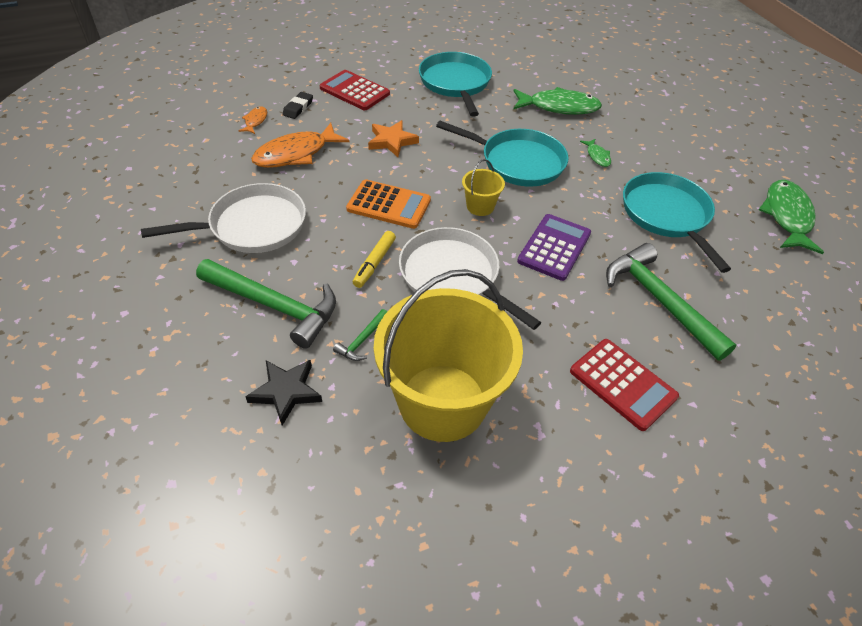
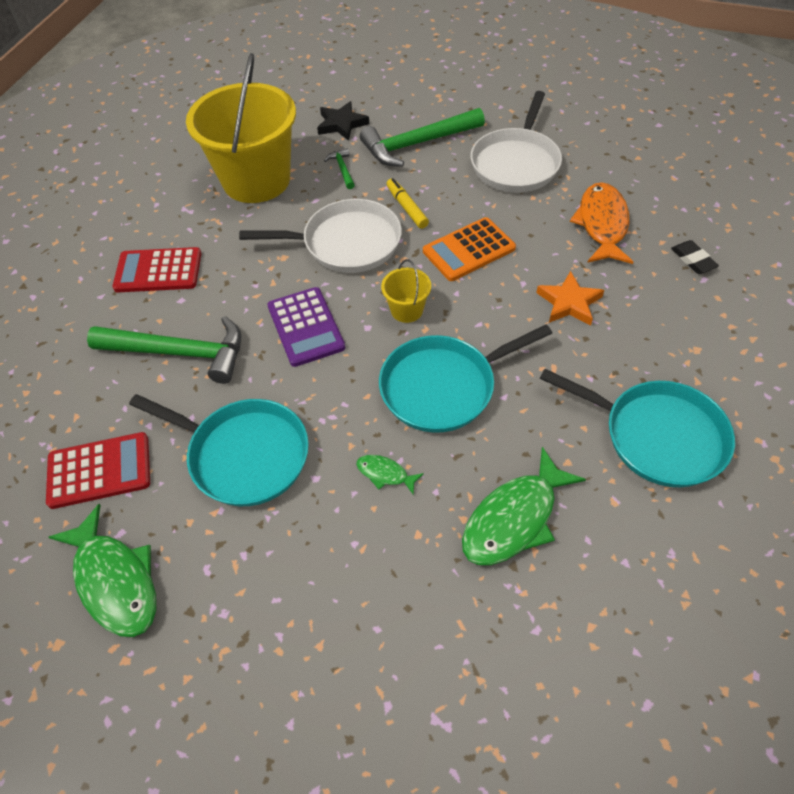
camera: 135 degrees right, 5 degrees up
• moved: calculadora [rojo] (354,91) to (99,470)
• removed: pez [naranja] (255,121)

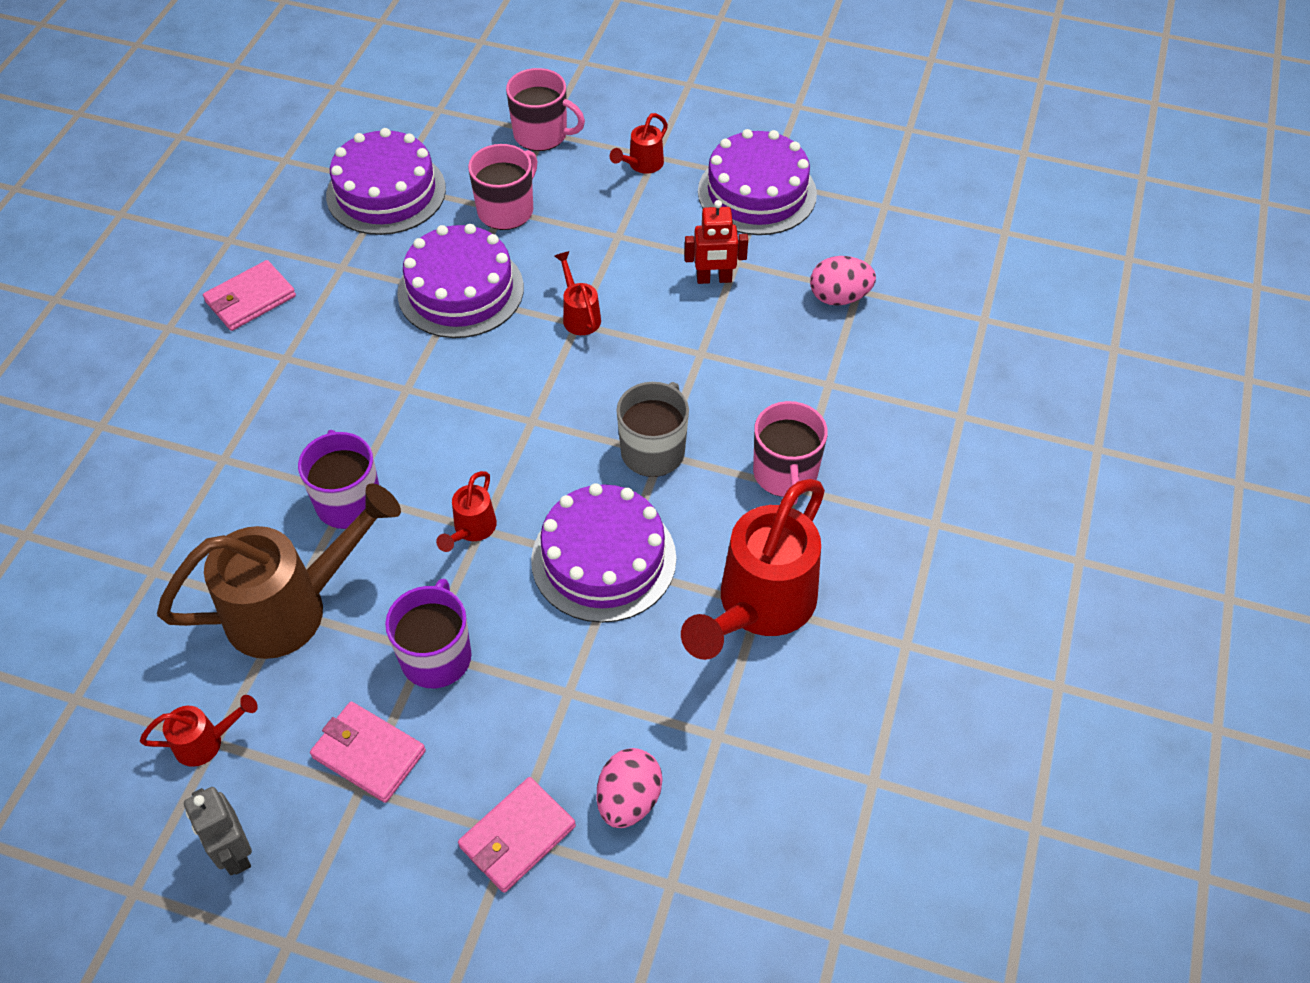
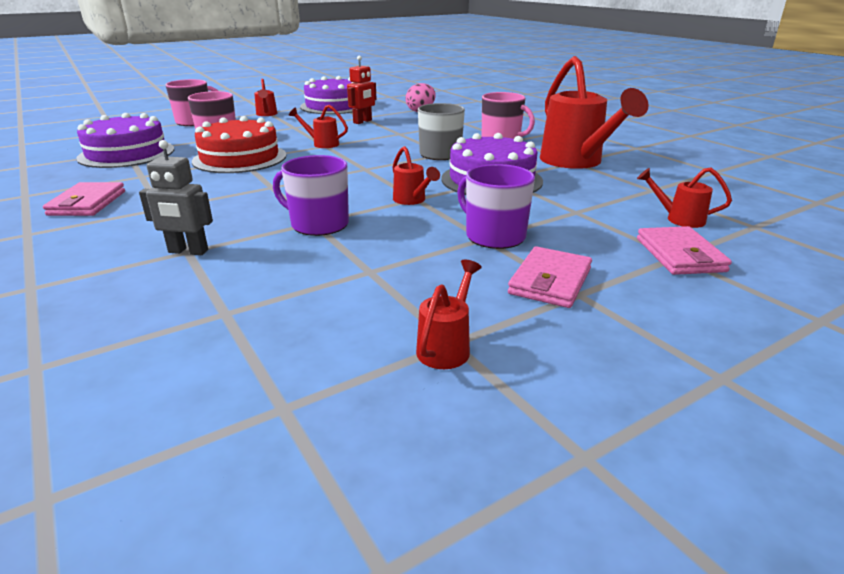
camera: 50 degrees left, 25 degrees down
• recoloured: tarta [morado] (460,290) to tarta [rojo] (240,158)
• removed: regadera [marrón] (293,607)
• turned: cartera [rosa] (368,754) = (550,281) 45 degrees counterclockwise
• replaced: huevo [rosa] (628,800) to regadera [rojo] (678,219)
• moved: robot [gris] (235,852) to (188,251)

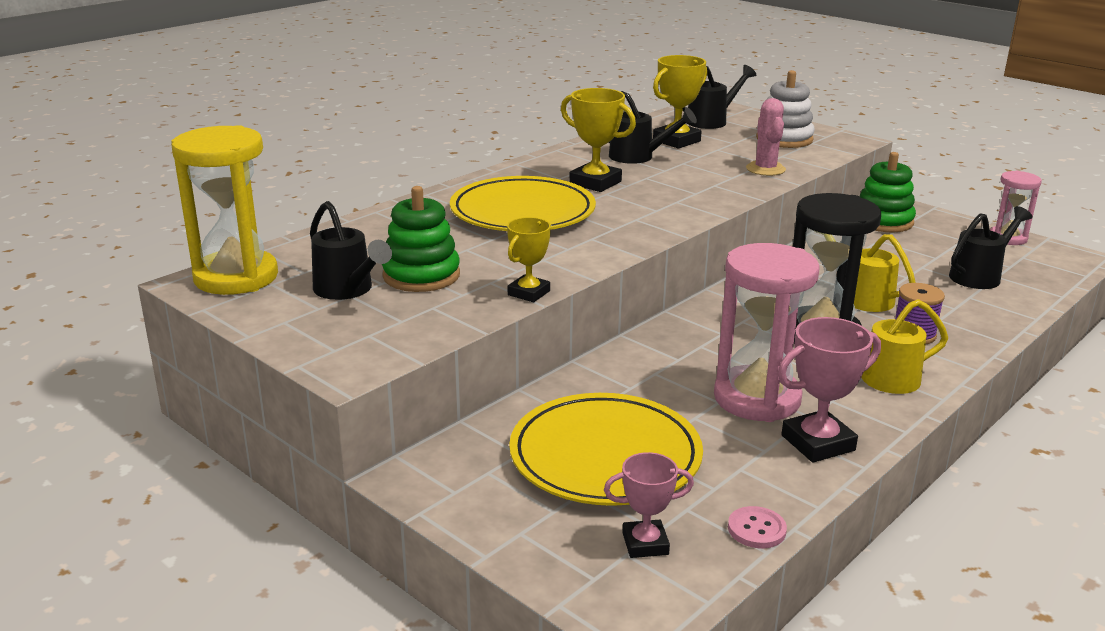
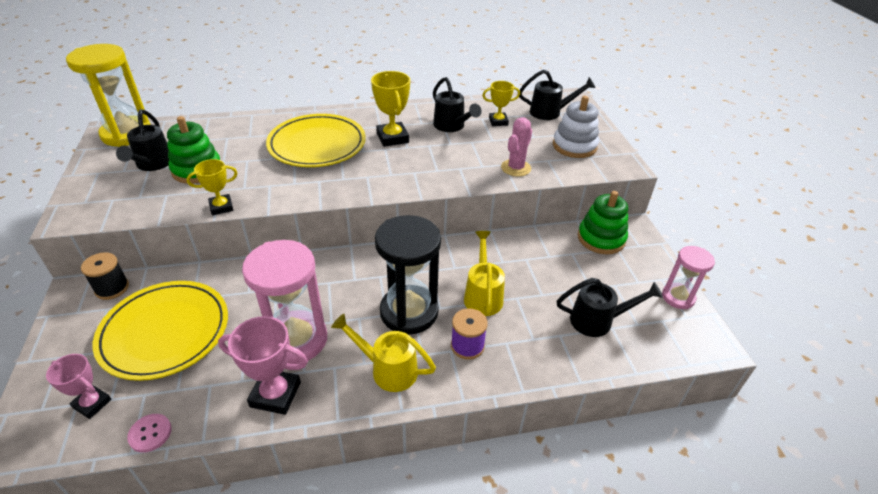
camera: 35 degrees right, 15 degrees up
• resized: trofeo [amarillo] (676,141) = (498,121) x0.65
• added: carrete [negro] (112,288)

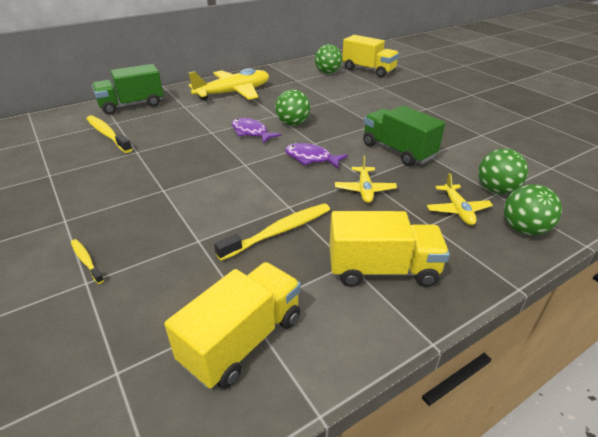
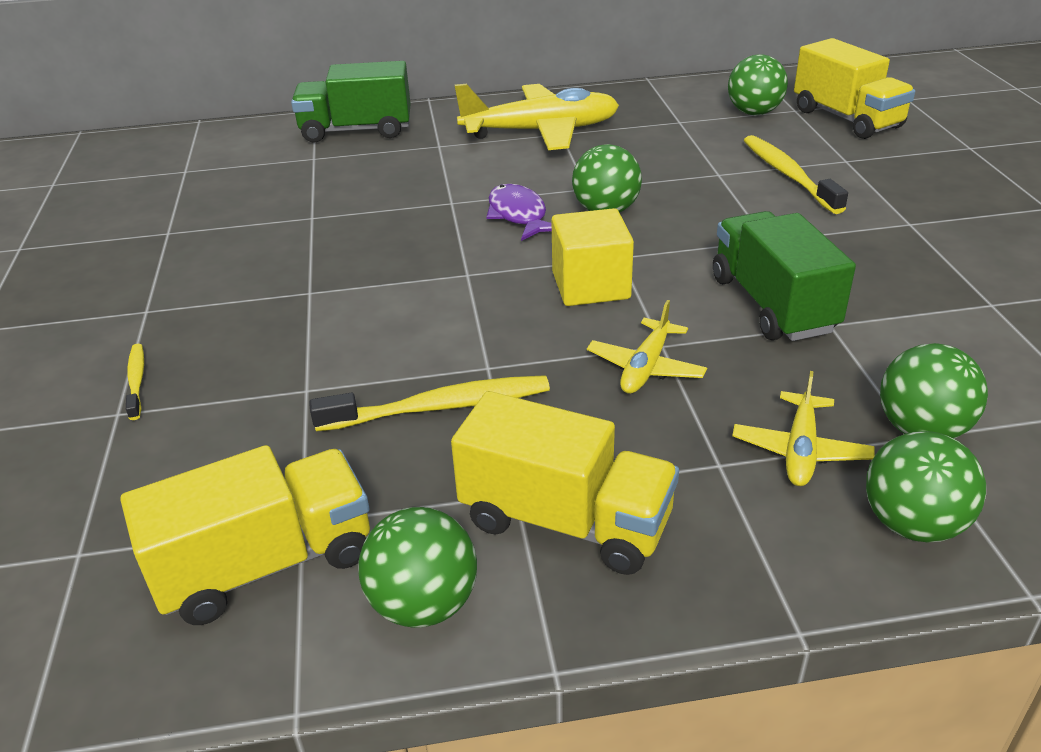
camera: 25 degrees right, 0 degrees up
• moved: cepillo de dientes [amarillo] (108,134) to (788,175)
• replaced: pez [morado] (311,158) to cubo [amarillo] (591,286)
• added: pelota [verde] (423,604)

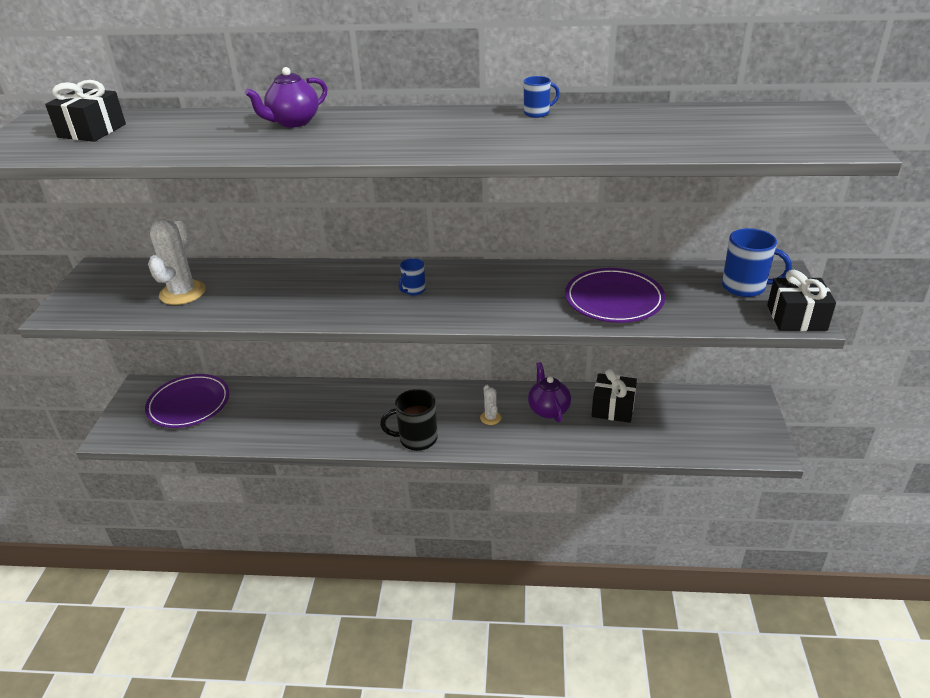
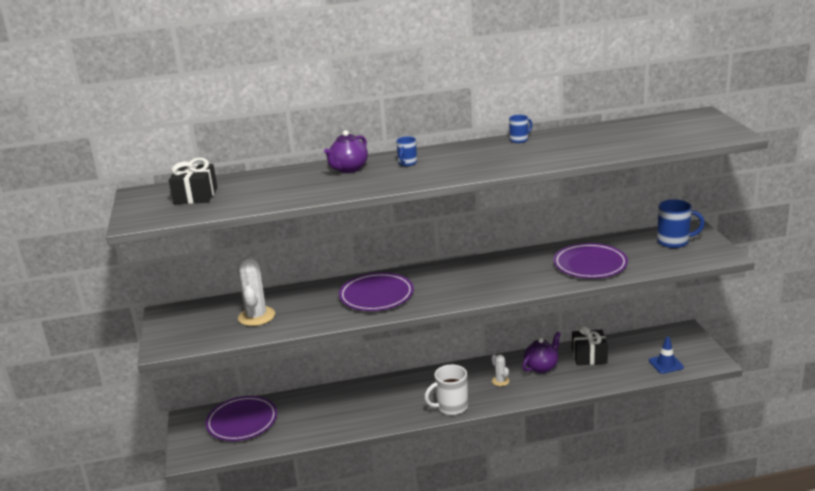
camera: 15 degrees left, 10 degrees down
• moved: taza [azul] (413,290) to (407,163)
• removed: regalo [negro] (796,318)
• turned: tetera [morado] (548,409) = (541,367) 75 degrees clockwise
• recoloured: taza [negro] (417,439) to taza [blanco] (451,407)
• added: plato [morado] (376,296)
• added: cono de tráfico [azul] (666,364)

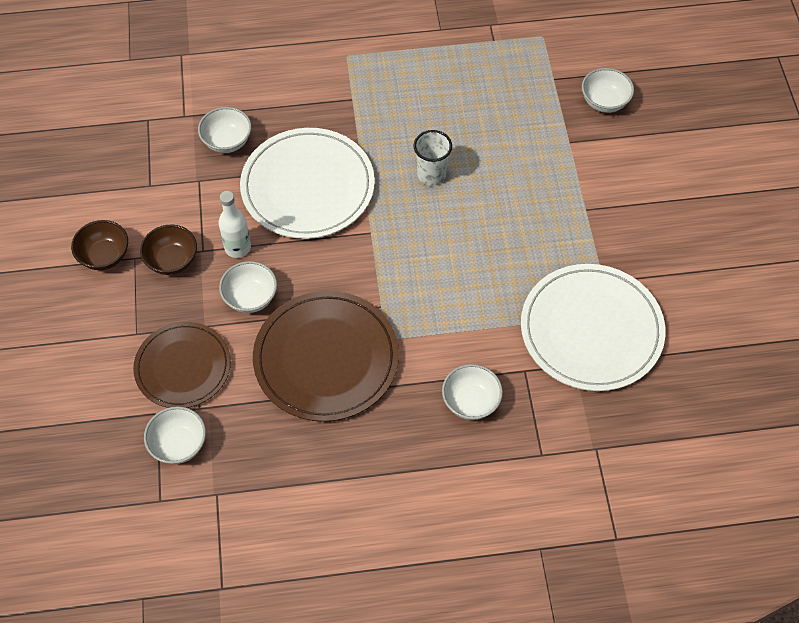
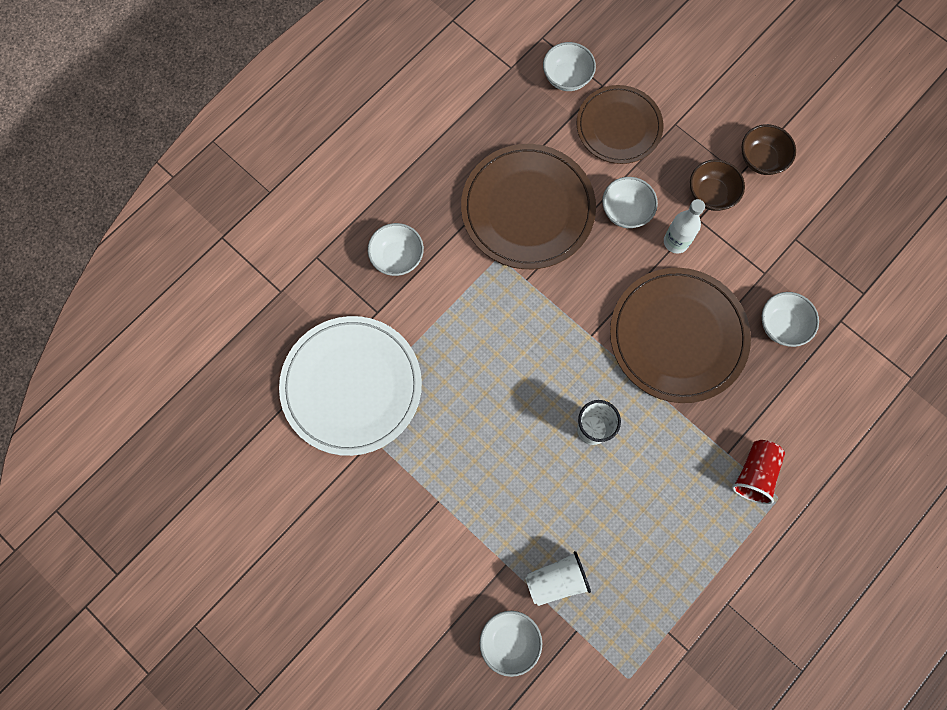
camera: 140 degrees right, 15 degrees up
• recoloured: plato [blanco] (308,187) to plato [marrón] (678,336)
• added: vaso [rojo] (754,474)
• added: vaso [blanco] (556,580)

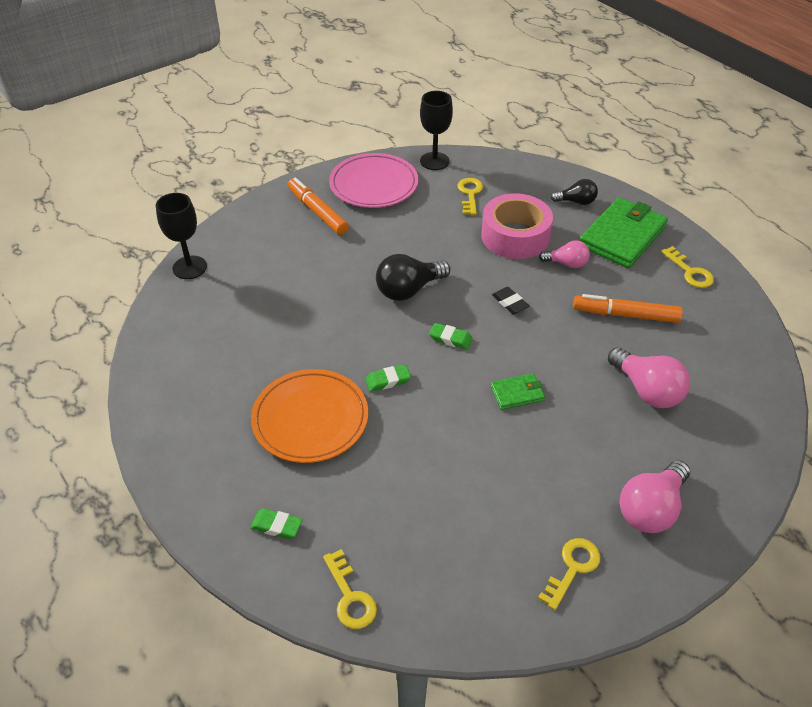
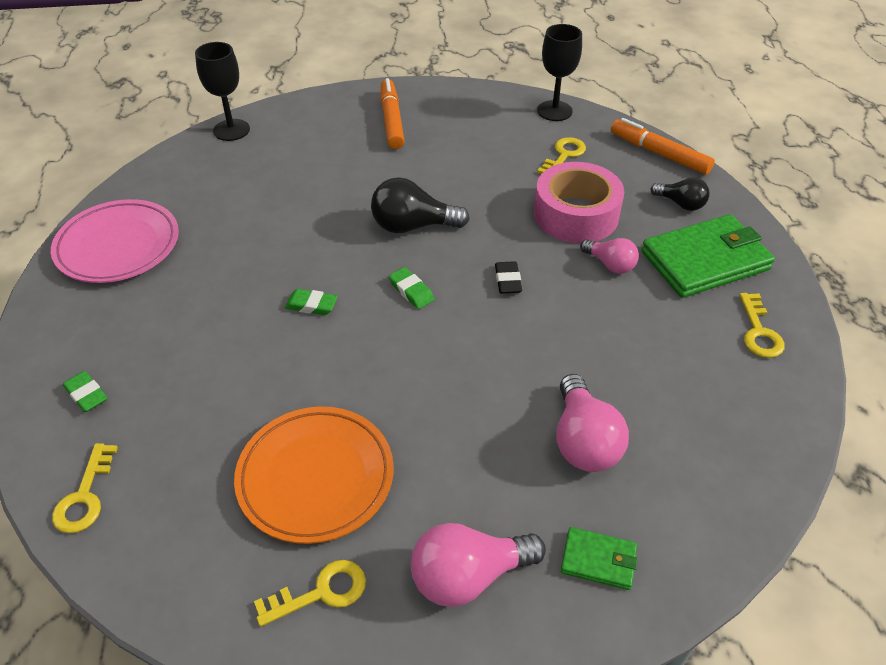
camera: 30 degrees right, 0 degrees up
• moved: plato [rosa] (374,185) to (118,246)
• moved: rotulador [naranja] (625,315) to (659,154)
• moved: plato [naranja] (310,419) to (315,477)
• moved: cartera [verde] (517,393) to (598,560)

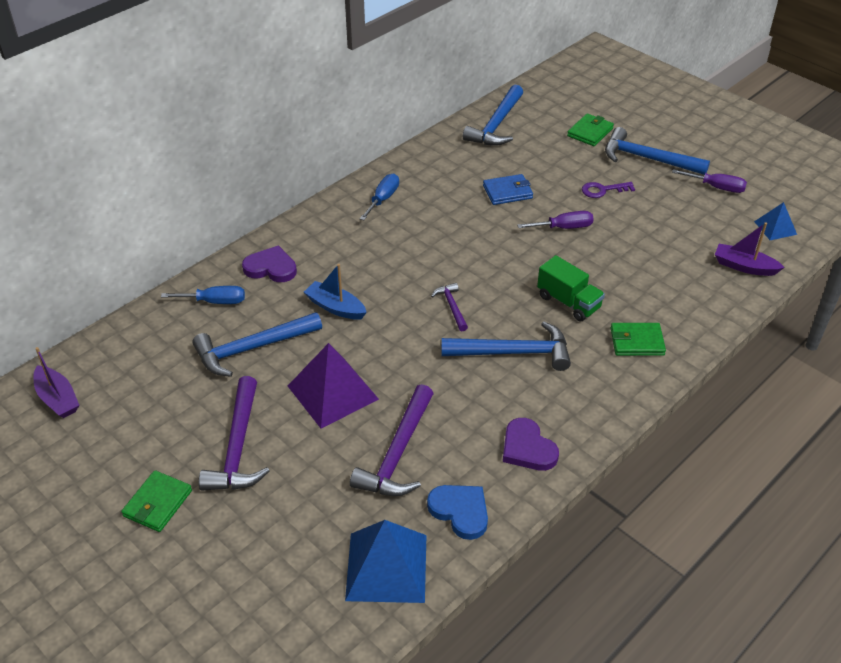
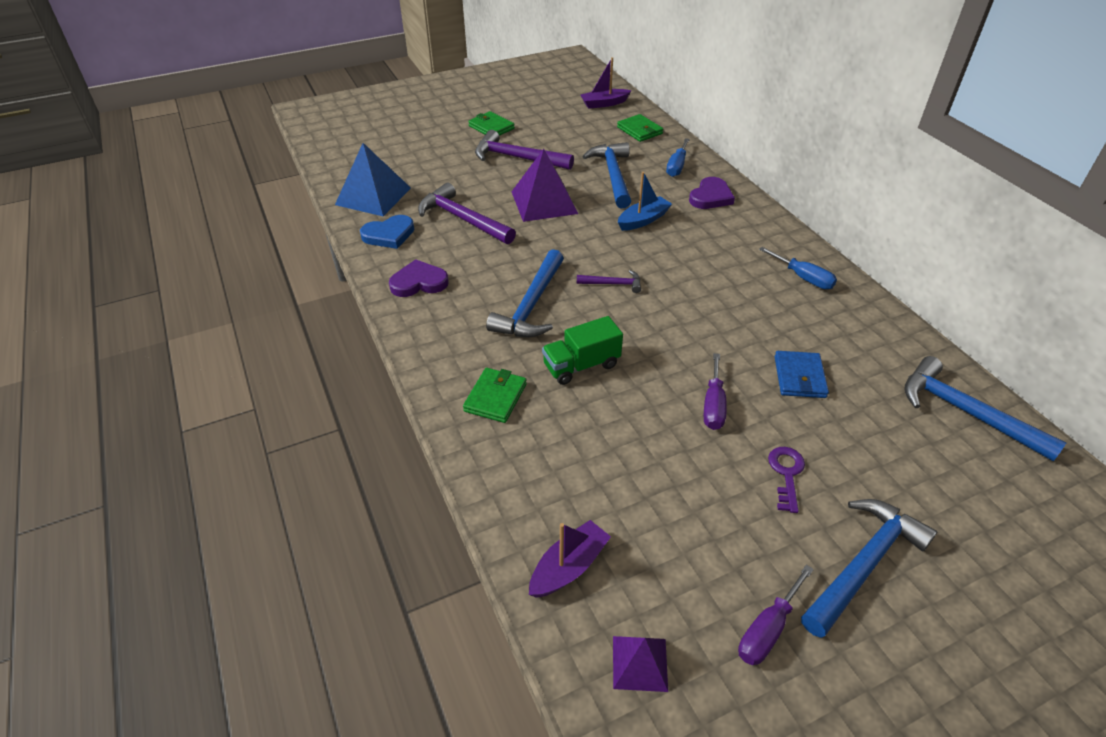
camera: 110 degrees right, 0 degrees up
• moved: cartera [verde] (590,132) to (639,130)
• recoloured: pirámide [azul] (775,228) to pirámide [morado] (640,663)

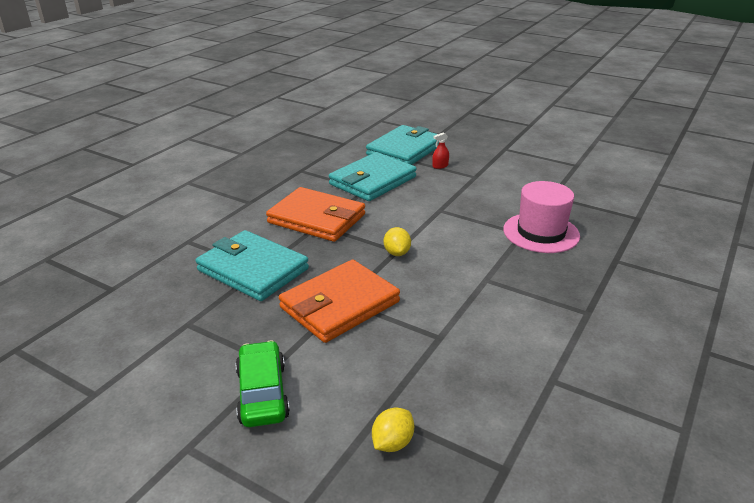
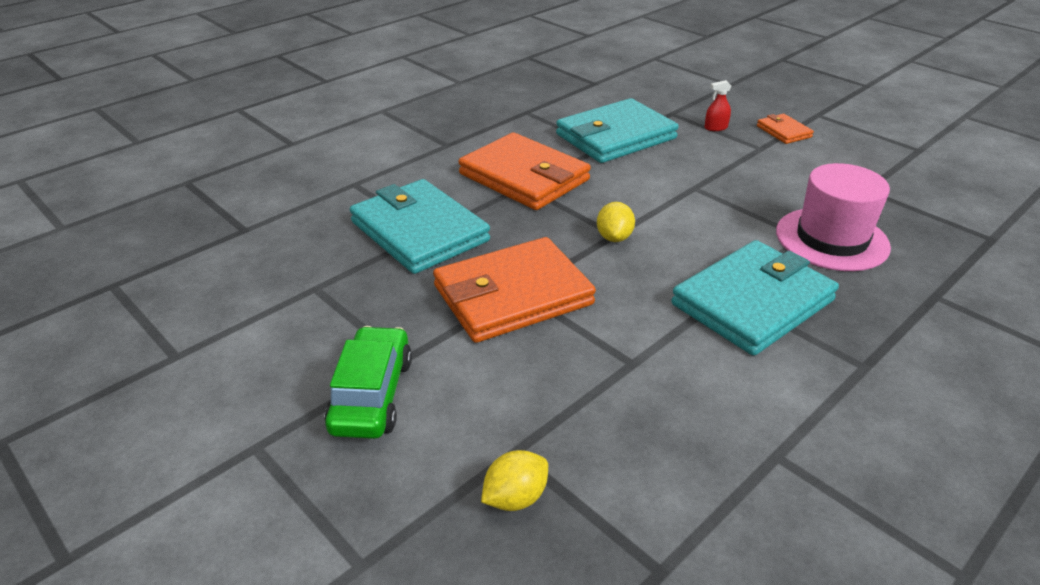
camera: 15 degrees right, 5 degrees up
• moved: cartera [turquesa] (405,150) to (753,302)
• added: cartera [naranja] (784,131)

